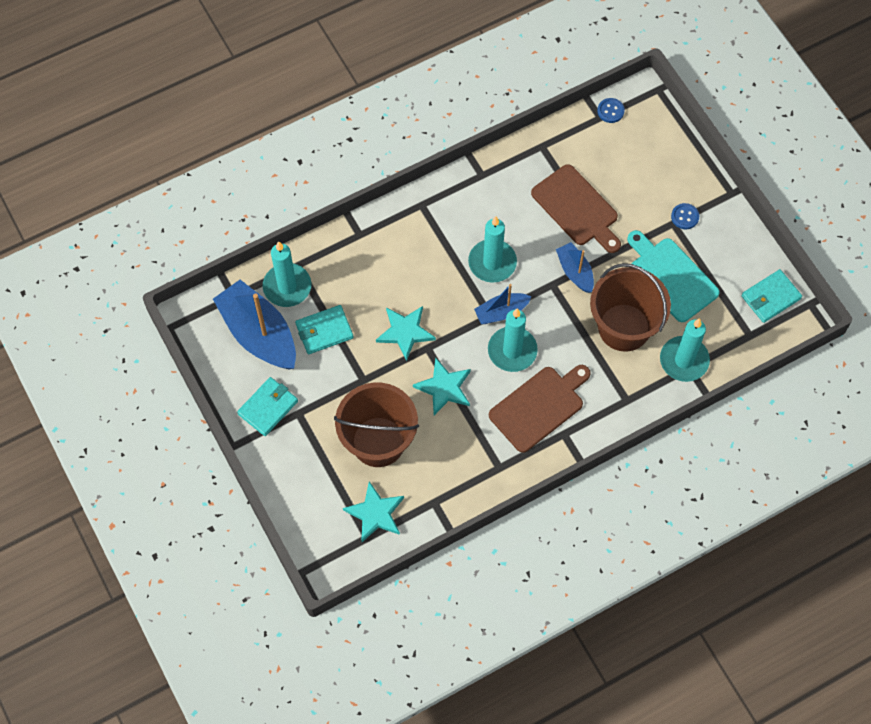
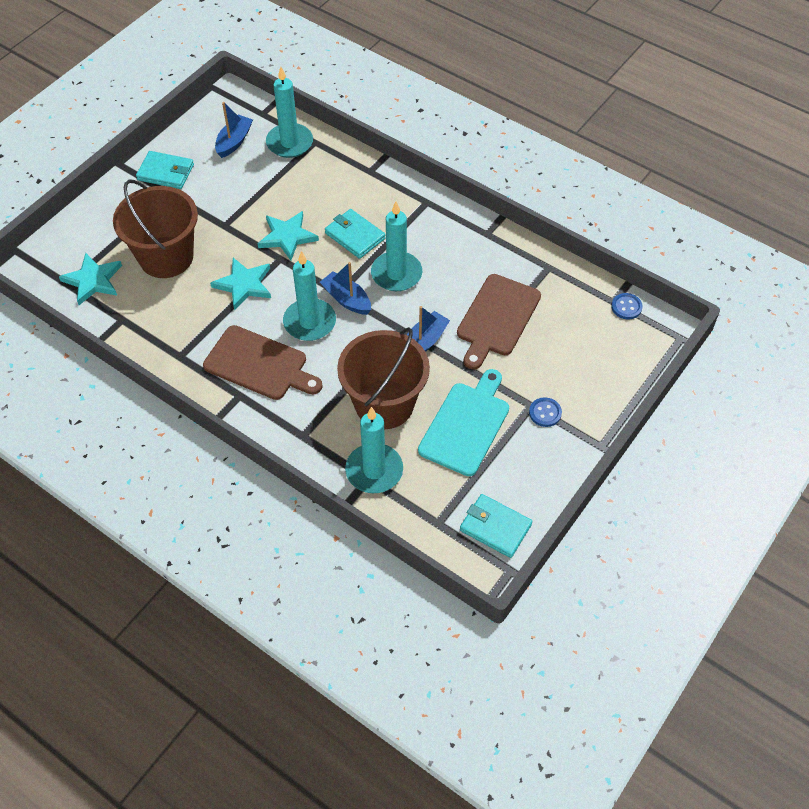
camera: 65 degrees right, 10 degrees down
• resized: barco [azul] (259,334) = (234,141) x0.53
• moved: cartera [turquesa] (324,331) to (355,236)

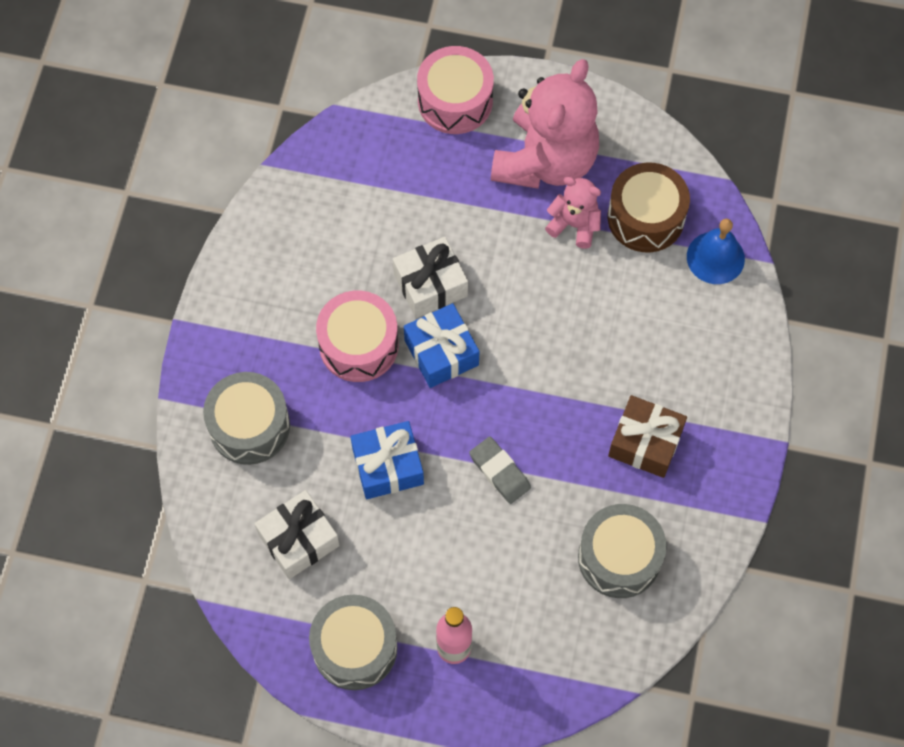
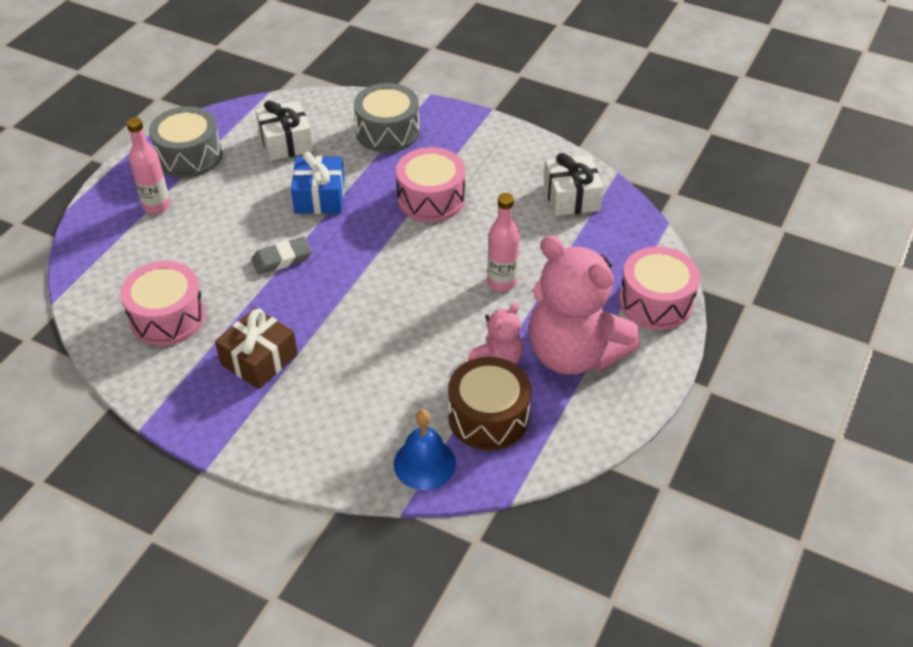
camera: 105 degrees right, 20 degrees down
• moved: regalo [blanco] (430,285) to (571,197)
• removed: regalo [azul] (441,352)
• recoloured: tambor [gris] (619,557) to tambor [rosa] (167,317)
• added: botella [rosa] (502,282)

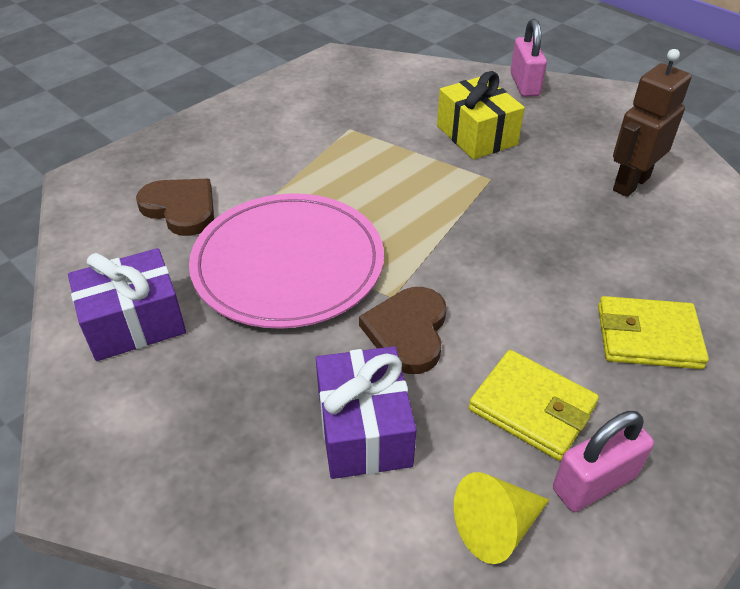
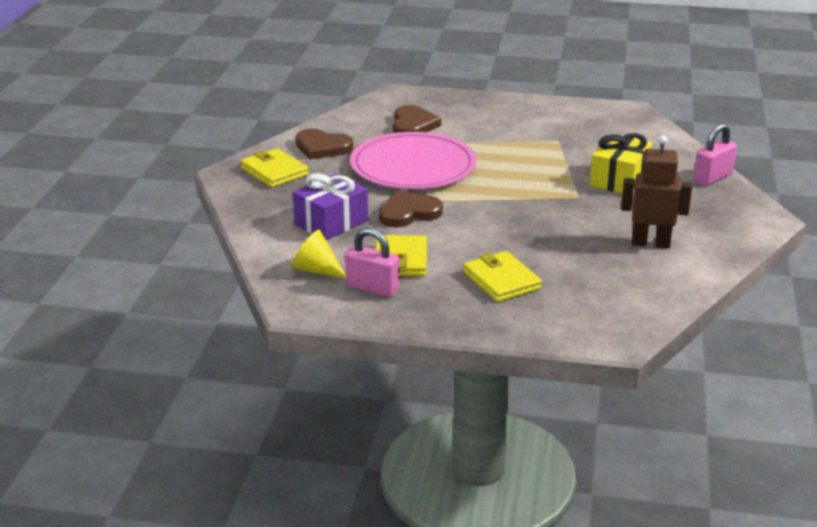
camera: 55 degrees right, 15 degrees down
• replaced: regalo [morado] (134,322) to corazón [marrón] (322,147)
• added: cartera [amarillo] (274,172)

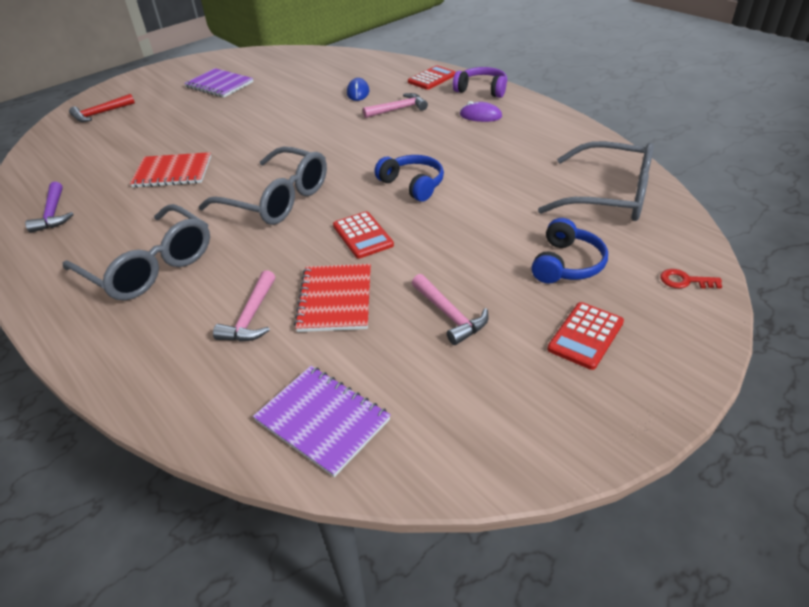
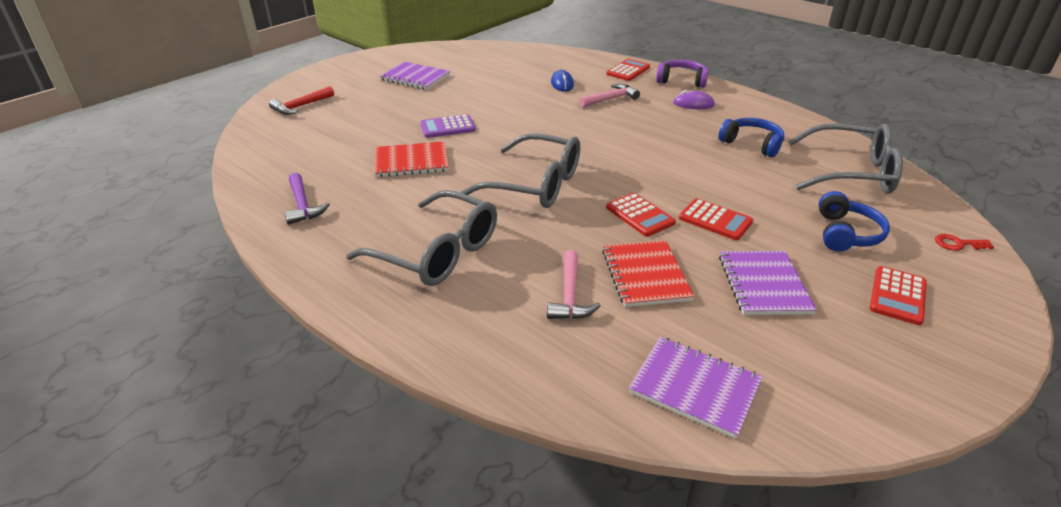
camera: 10 degrees left, 5 degrees down
• moved: auriculares [azul] (412,185) to (752,144)
• replaced: martillo [rosa] (450,315) to cuaderno [morado] (764,284)
• added: calculadora [morado] (448,127)
• added: calculadora [rojo] (715,220)

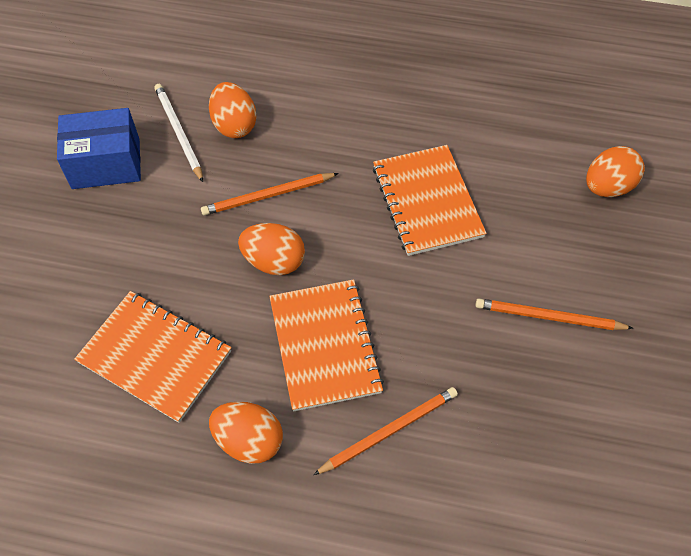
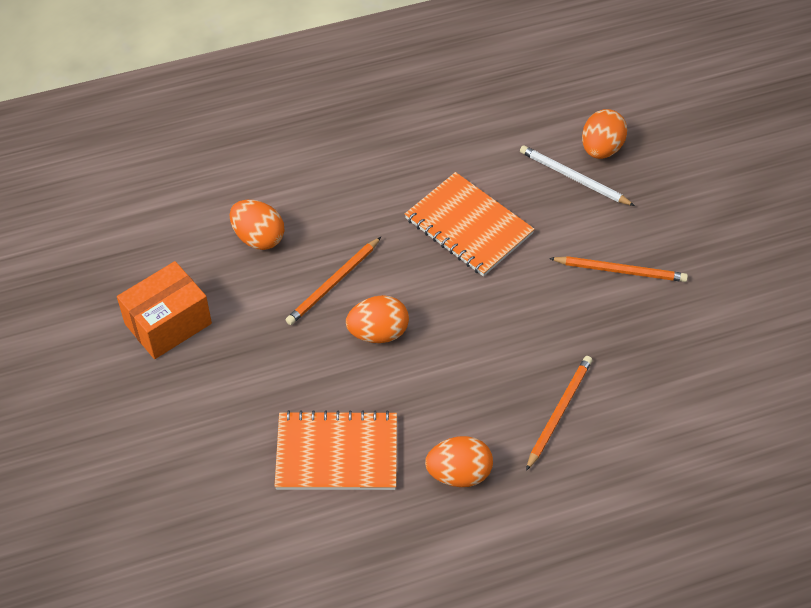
camera: 30 degrees left, 5 degrees down
• moved: lápiz [blanco] (179,132) to (573,178)
• recoloured: caja [azul] (106,164) to caja [naranja] (168,324)
• removed: cuaderno [naranja] (324,345)
• turned: lápiz [naranja] (548,317) = (620,271) 150 degrees counterclockwise

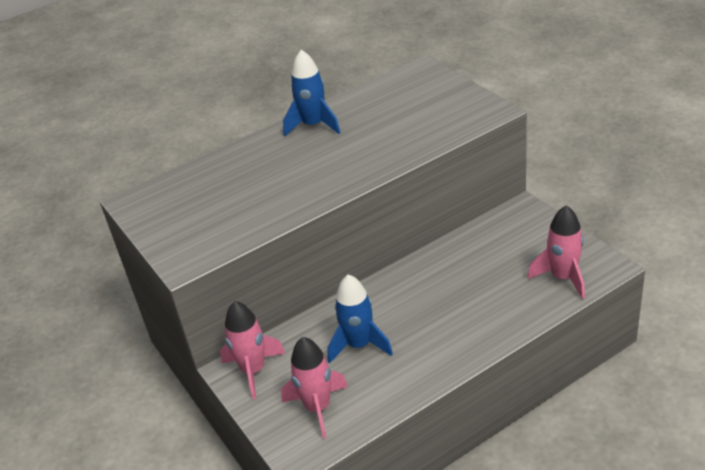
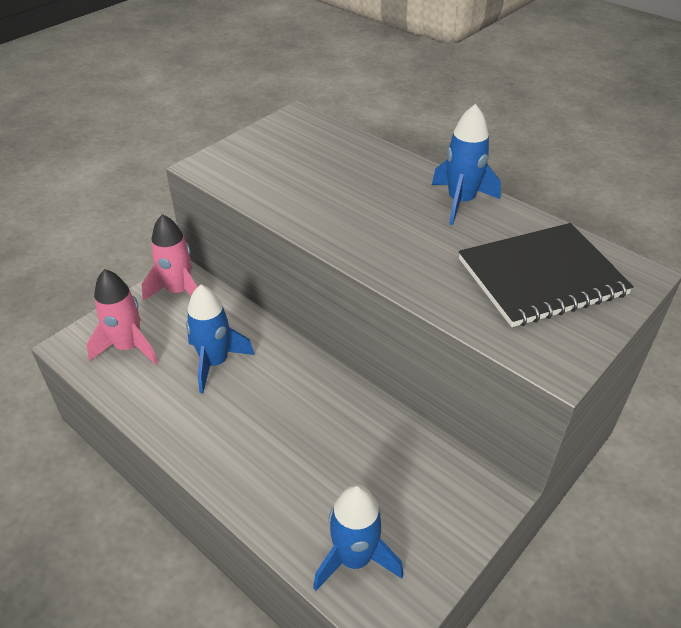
camera: 70 degrees right, 5 degrees up
• recoloured: cohete [rosa] (562,277) to cohete [azul] (354,558)
• added: cuaderno [negro] (541,277)

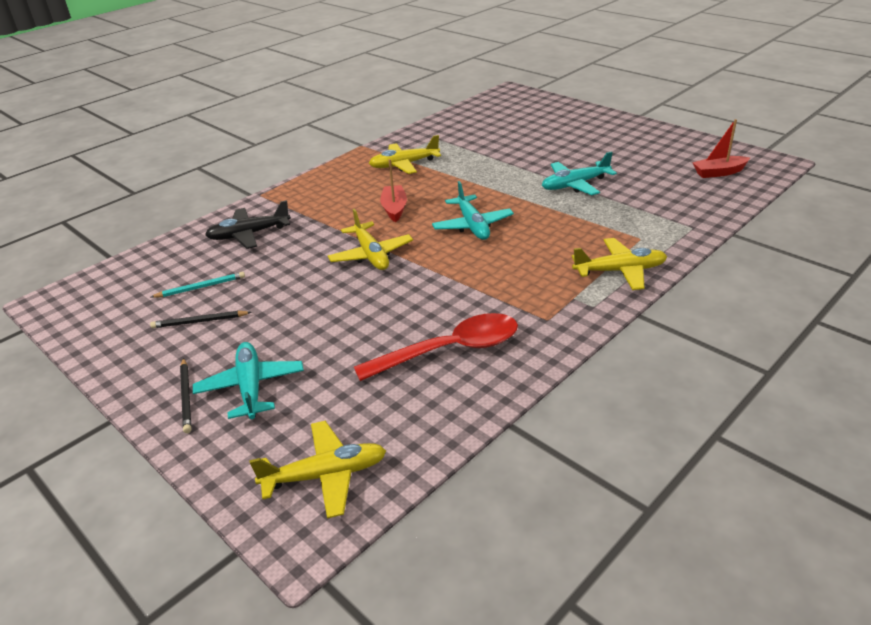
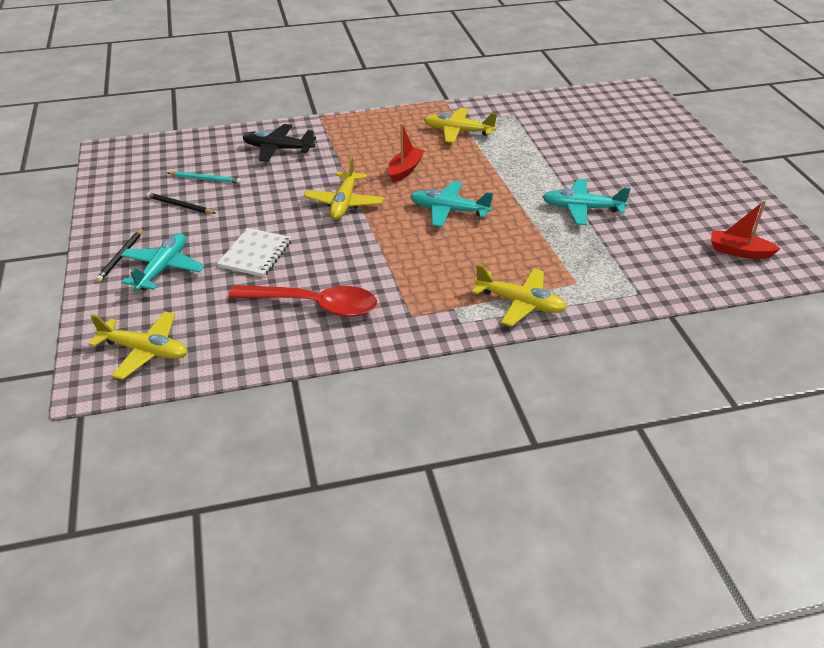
camera: 30 degrees right, 5 degrees up
• turned: avión [turquesa] (472,225) = (449,210) 90 degrees clockwise
• added: cuaderno [blanco] (255,254)

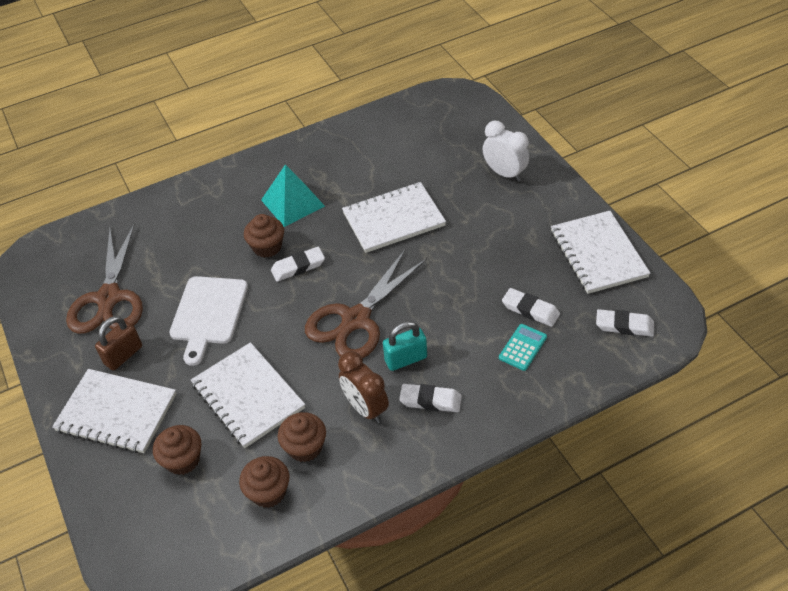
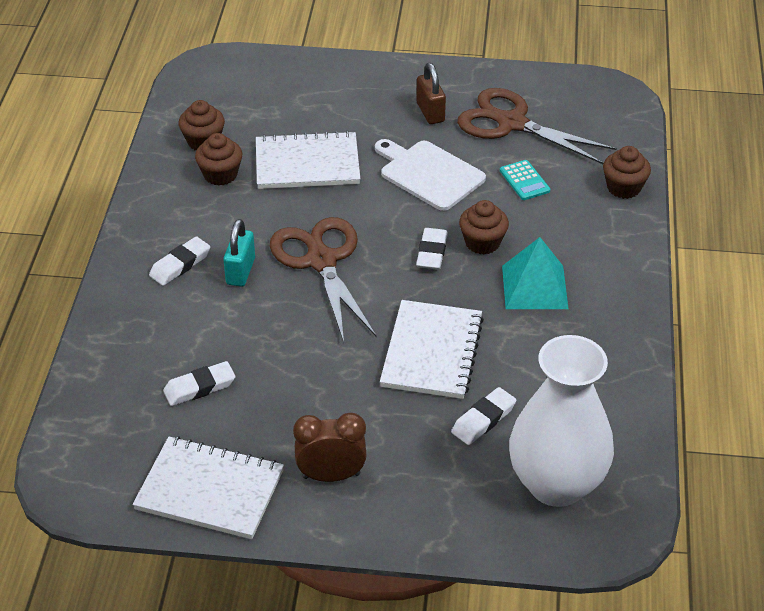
camera: 120 degrees right, 5 degrees down
• removed: despertador [blanco] (504,173)
• moved: goma de borrar [blanco] (624,326) to (483,420)
• moved: calculadora [turquesa] (522,347) to (524,181)
• moved: despertador [marrón] (366,408) to (331,475)
• removed: cuaderno [blanco] (116,412)
• moved: magdalena [marrón] (183,460) to (623,187)
• added: florero [blanco] (556,484)

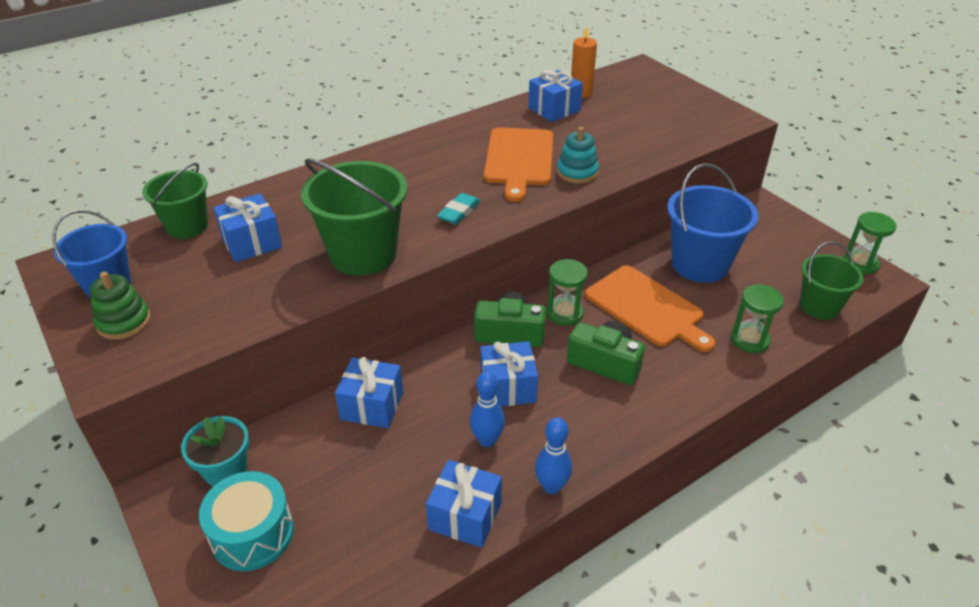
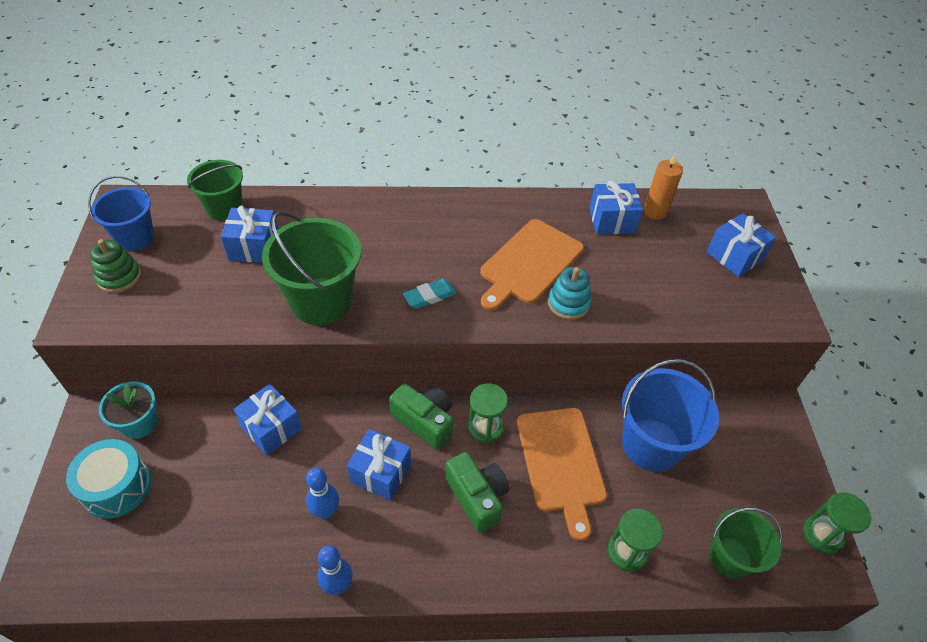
camera: 30 degrees right, 10 degrees up
• moved: regalo [azul] (465,516) to (734,256)

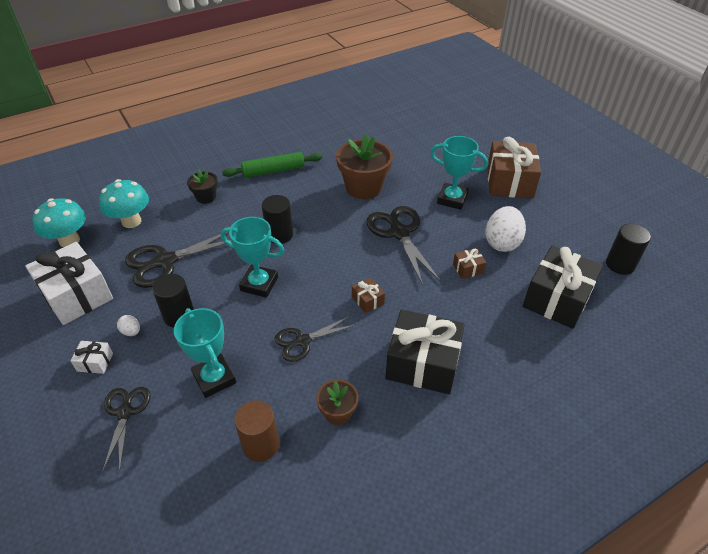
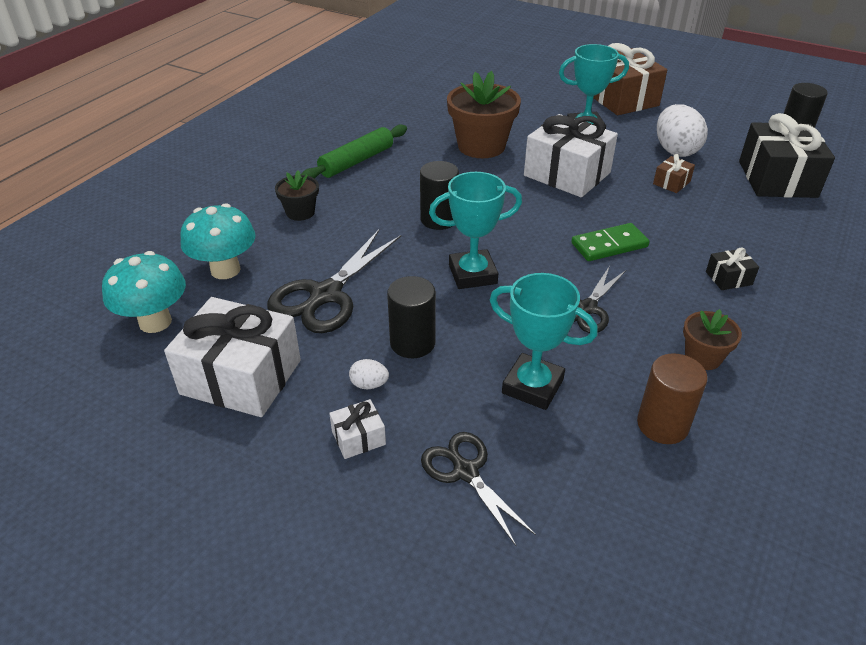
camera: 30 degrees left, 5 degrees down
• replaced: tijeras [negro] (399,232) to regalo [blanco] (567,174)
• replaced: regalo [marrón] (367,300) to ficha de dominó [verde] (609,245)
• resized: regalo [negro] (423,363) = (728,278) x0.44

